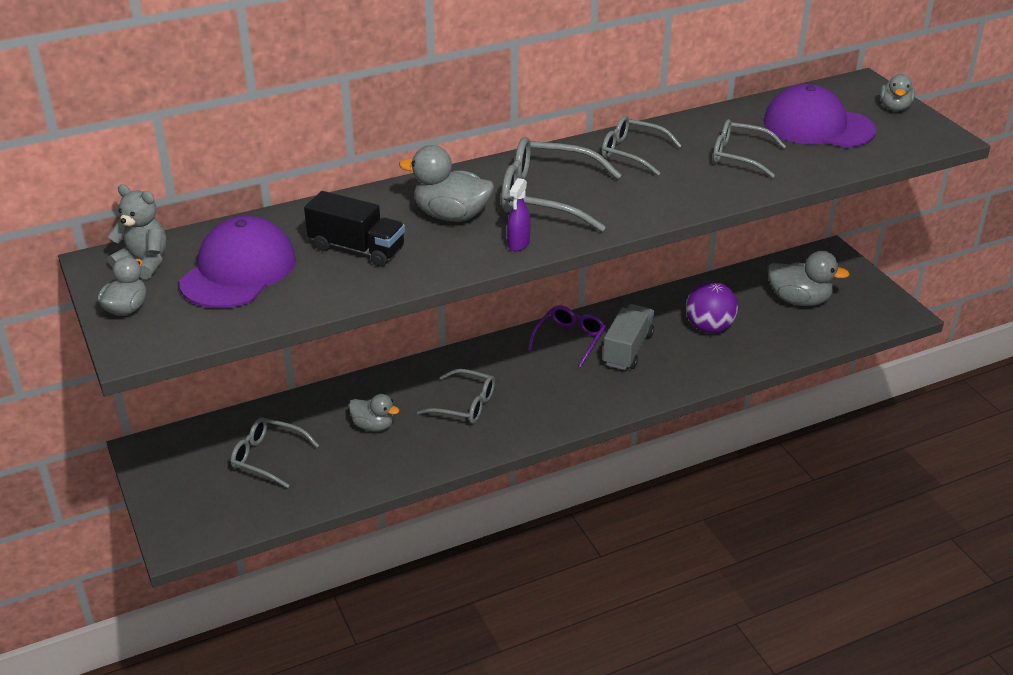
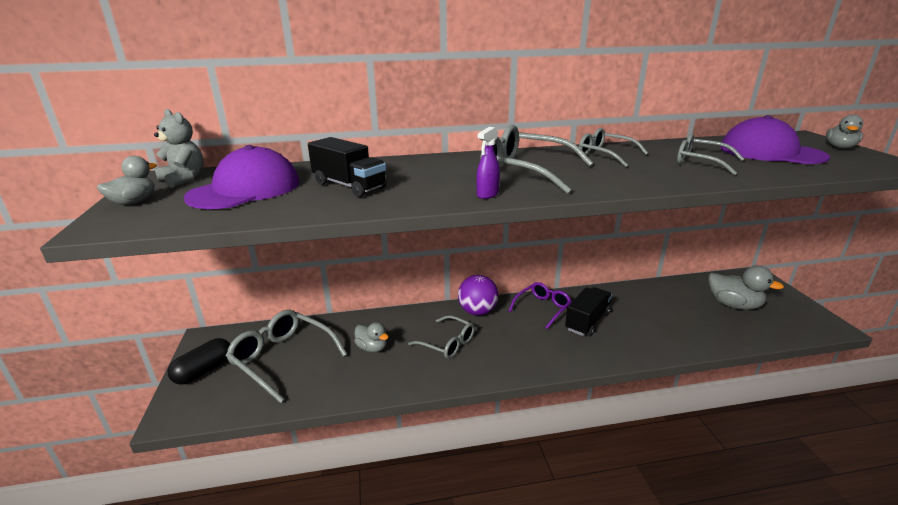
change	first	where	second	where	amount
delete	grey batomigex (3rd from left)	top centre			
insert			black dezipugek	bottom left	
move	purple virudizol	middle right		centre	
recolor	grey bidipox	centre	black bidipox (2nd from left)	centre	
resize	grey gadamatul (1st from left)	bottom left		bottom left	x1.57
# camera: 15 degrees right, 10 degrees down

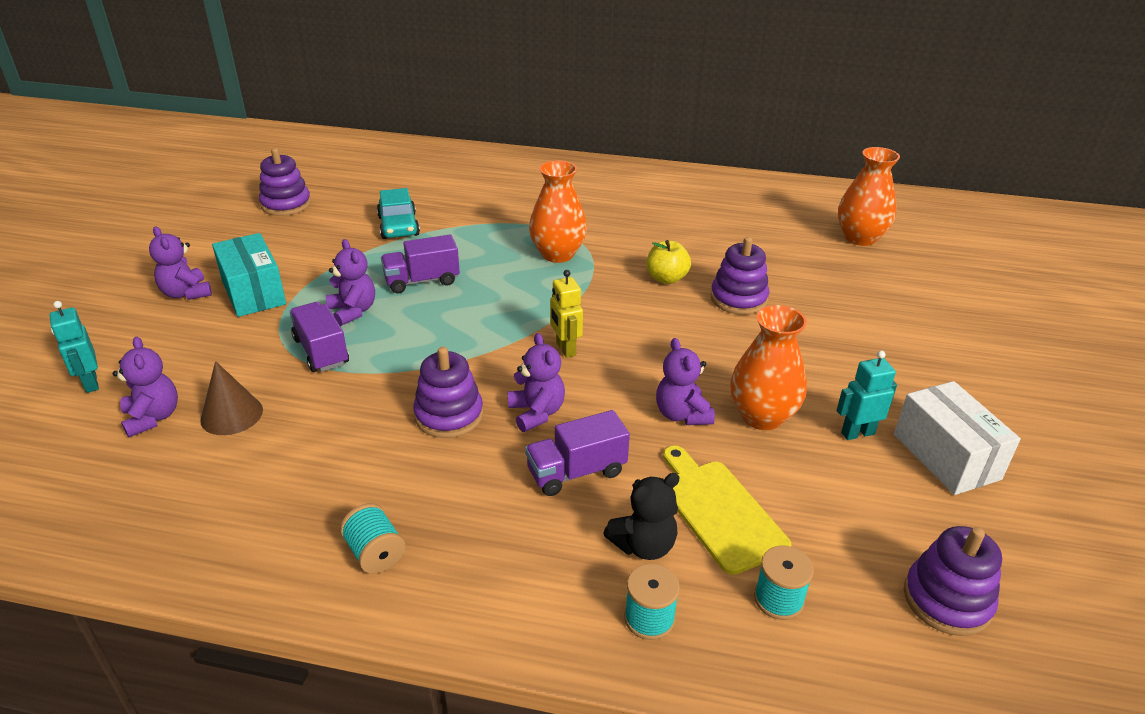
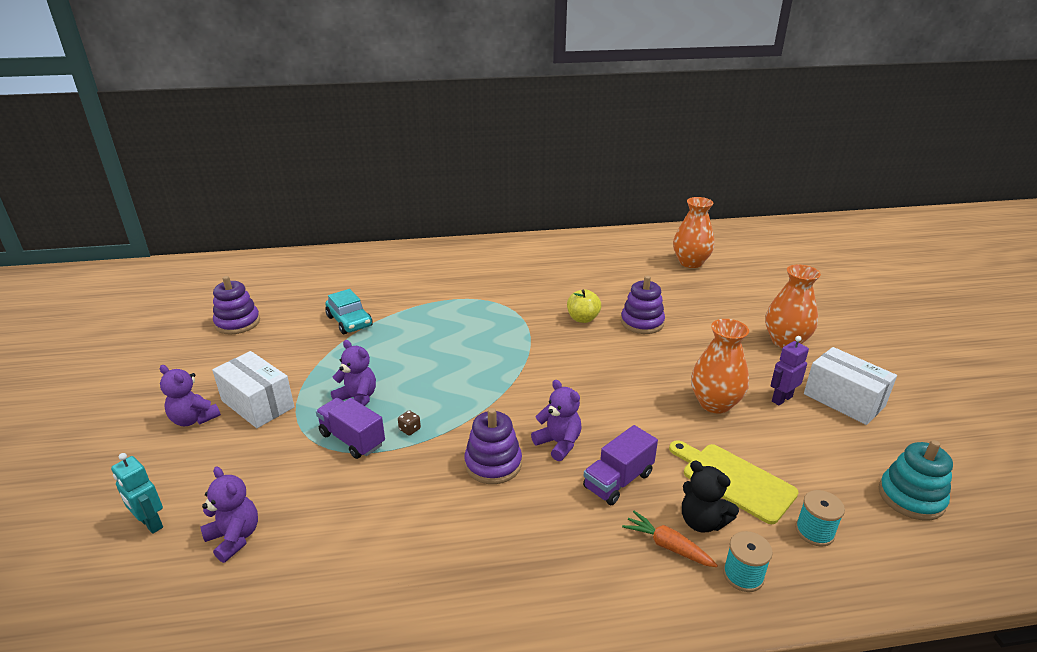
change	first	where	second	where	amount
delete	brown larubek	middle left			
delete	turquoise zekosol (1st from left)	bottom left			
delete	purple bidipox (2nd from left)	centre			
delete	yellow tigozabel	centre			
delete	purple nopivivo (5th from left)	centre			
insert			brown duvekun	centre	
insert			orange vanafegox	bottom centre	
move	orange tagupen (1st from left in the first image)	top centre	orange tagupen (3rd from left)	middle right	
recolor	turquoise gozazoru	middle left	white gozazoru (1st from left)	middle left	
recolor	turquoise tigozabel (2nd from left)	middle right	purple tigozabel	middle right	
recolor	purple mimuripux (4th from left)	bottom right	turquoise mimuripux	bottom right	
rotate	black nopivivo	bottom centre		bottom right	90 degrees clockwise
# camera: 20 degrees left, 5 degrees down

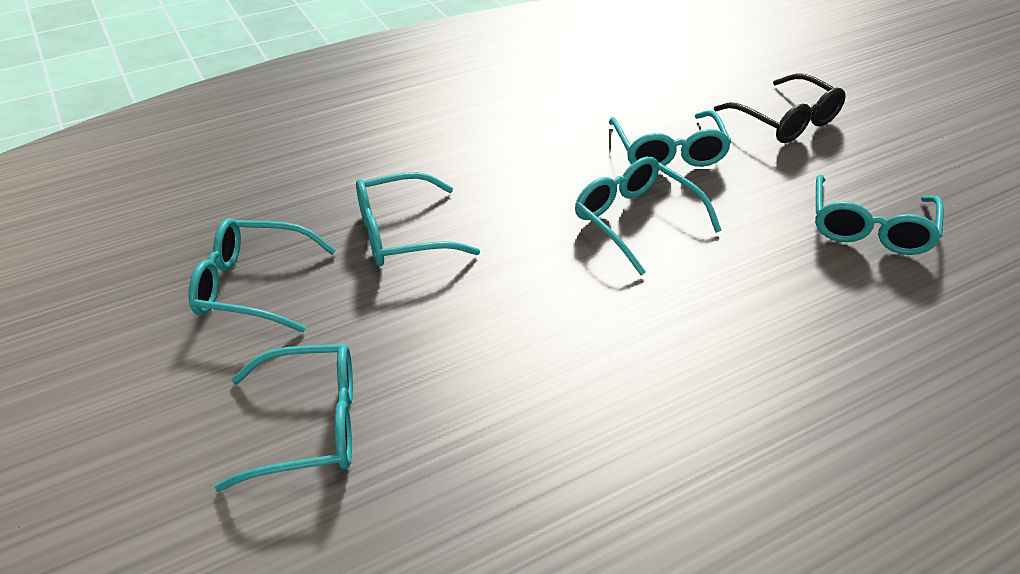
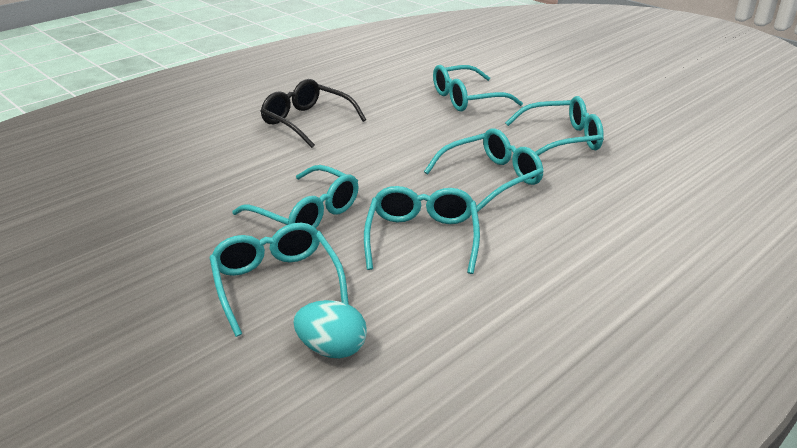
change	first	where	second	where	amount
insert			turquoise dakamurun	bottom centre	
move	black gadamatul	top right		top centre	
move	turquoise gadamatul (6th from left in the first image)	middle right	turquoise gadamatul (3rd from left)	centre	
# camera: 165 degrees right, 10 degrees down

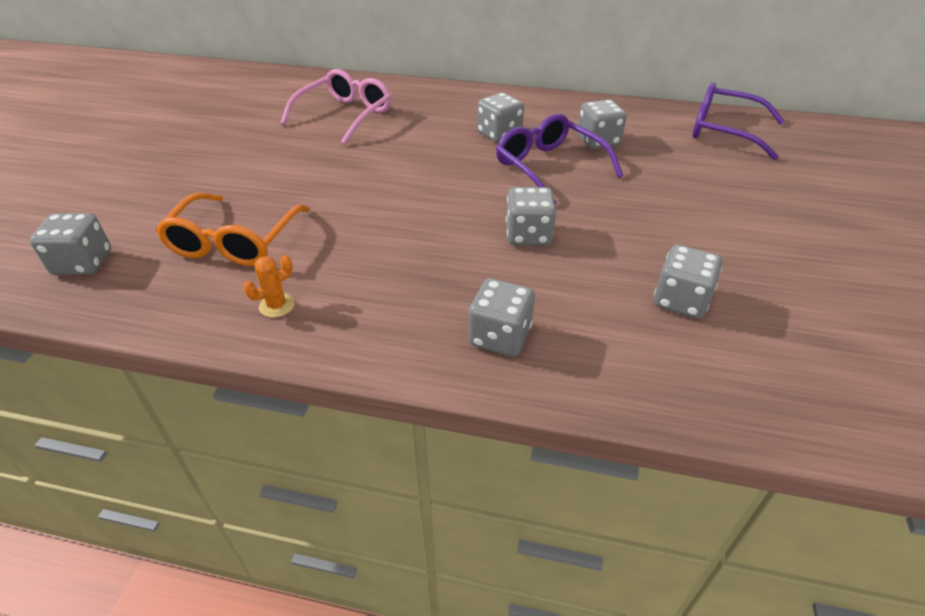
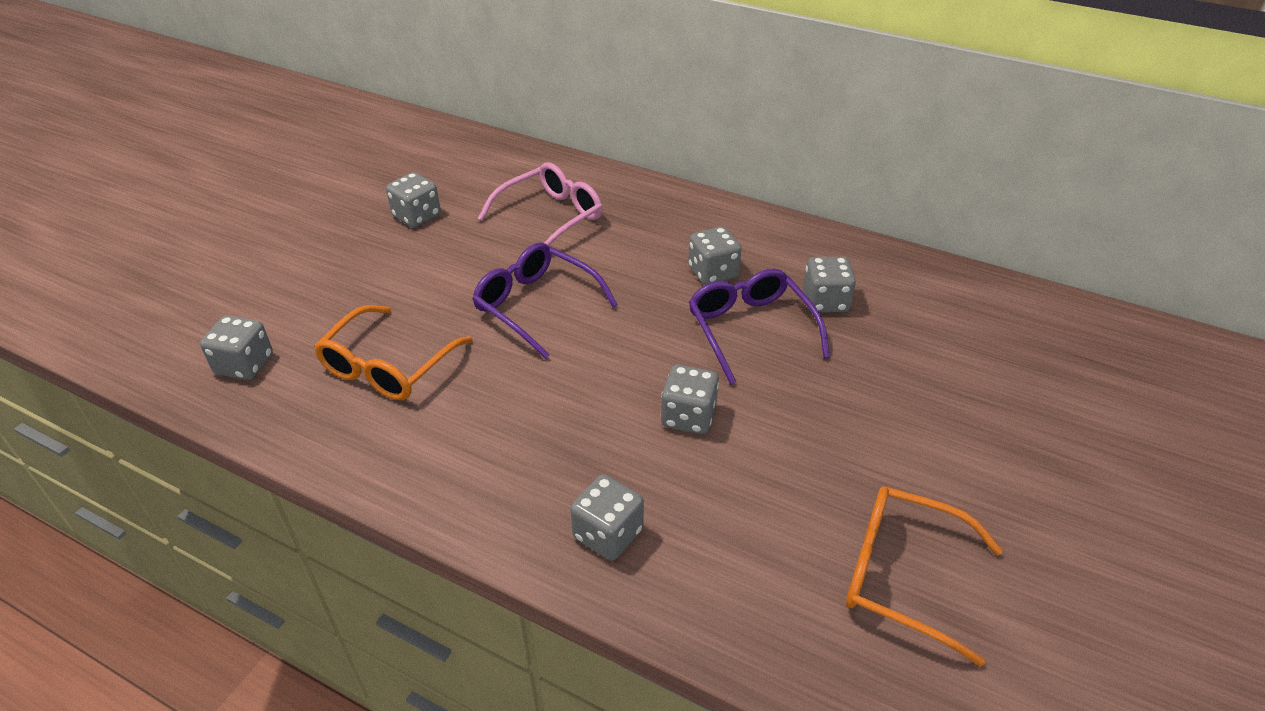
change	first	where	second	where	amount
delete	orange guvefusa	middle left			
insert			orange gadamatul (2nd from left)	bottom right	
move	grey duvekun (6th from left in the first image)	middle right	grey duvekun (2nd from left)	top left	
move	purple gadamatul (2nd from left in the first image)	top right	purple gadamatul (1st from left)	centre	
# camera: 15 degrees right, 0 degrees up

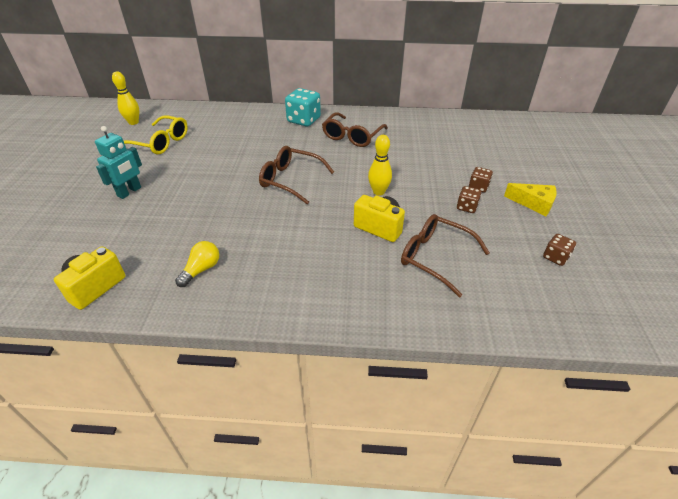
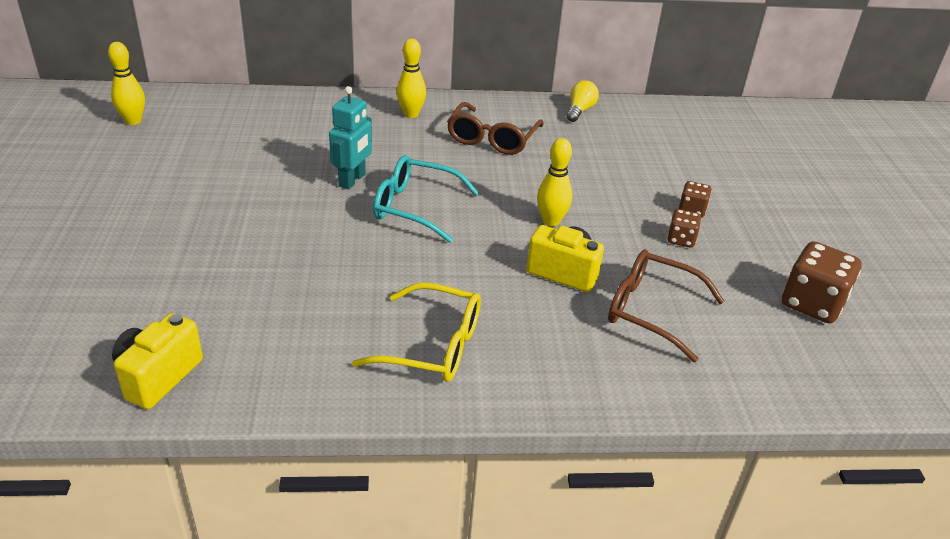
change	first	where	second	where	amount
delete	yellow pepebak	middle right			
move	turquoise tigozabel	top left		top centre	
move	yellow gadamatul	top left		centre	
move	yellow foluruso	middle left		top centre	
replace	turquoise duvekun	top centre	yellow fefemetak (2nd from left)	top centre	
recolor	brown gadamatul (1st from left)	centre	turquoise gadamatul	centre	
resize	brown duvekun (3rd from left)	middle right		middle right	x1.85
# camera: 10 degrees left, 5 degrees down

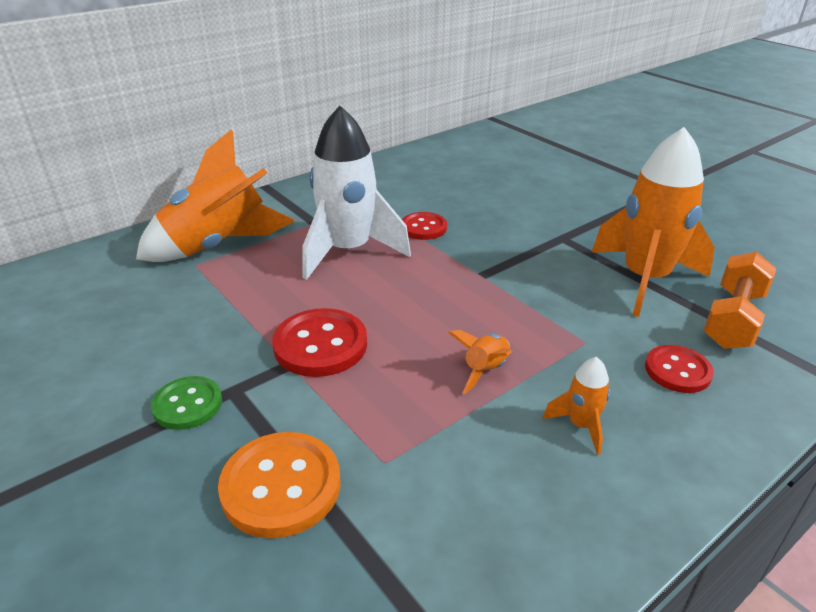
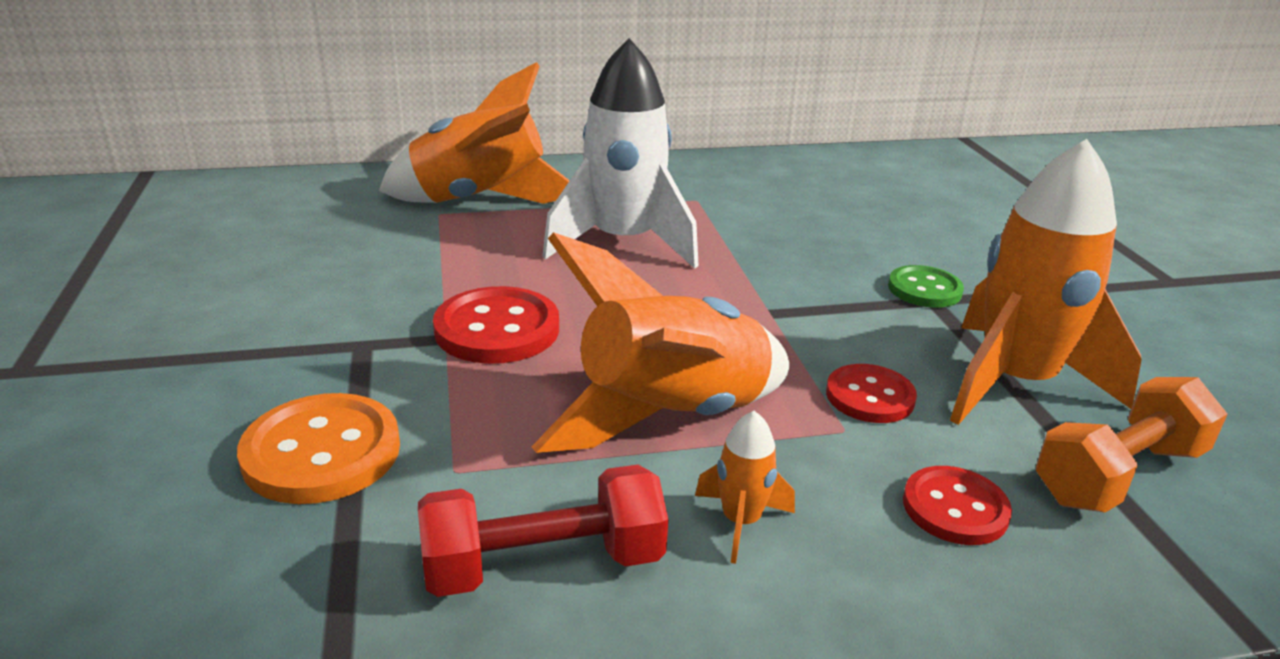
change	first	where	second	where	amount
insert			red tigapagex	bottom centre	
move	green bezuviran	middle left		middle right	
move	red bezuviran (2nd from left)	centre		middle right	
resize	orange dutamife (2nd from left)	centre		centre	x2.31
# camera: 25 degrees right, 5 degrees down

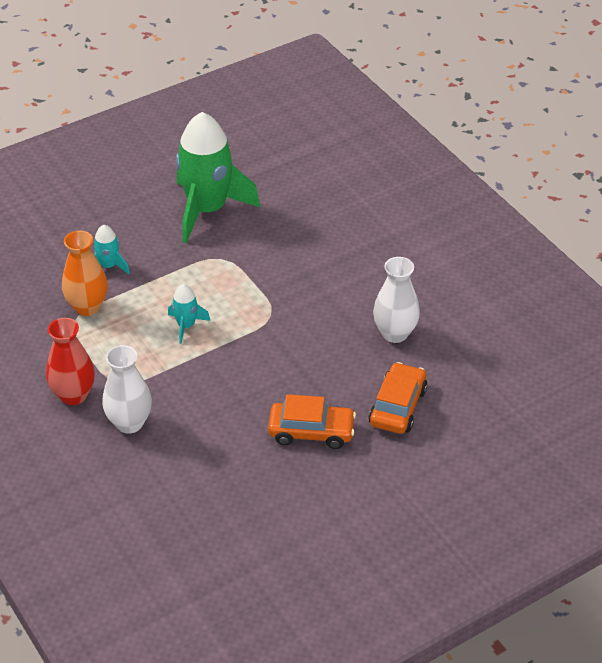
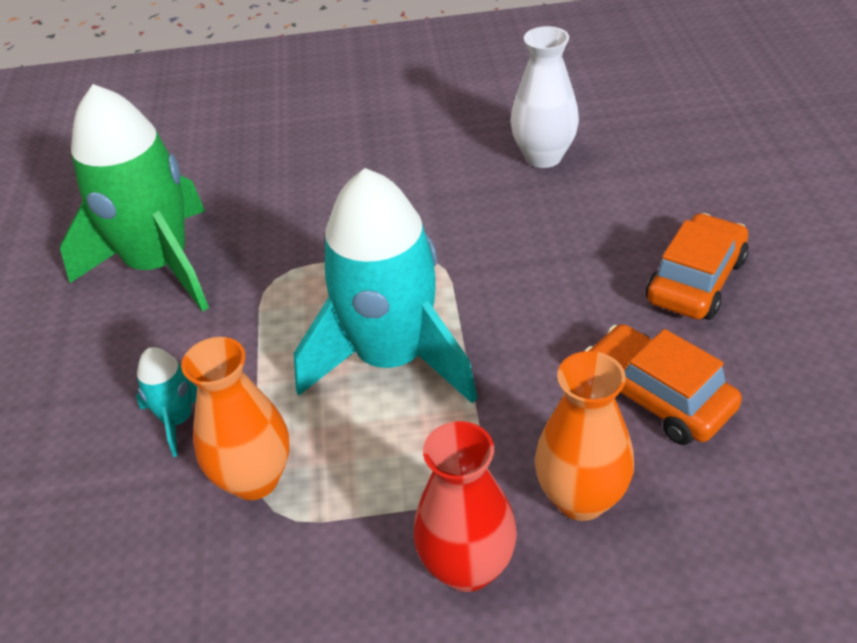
change	first	where	second	where	amount
move	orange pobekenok (2nd from left in the first image)	centre	orange pobekenok (1st from left)	middle right	
recolor	white tagupen (1st from left)	middle left	orange tagupen (2nd from left)	bottom right	
resize	turquoise dutamife (2nd from left)	middle left		centre	x2.28
# camera: 60 degrees left, 0 degrees up

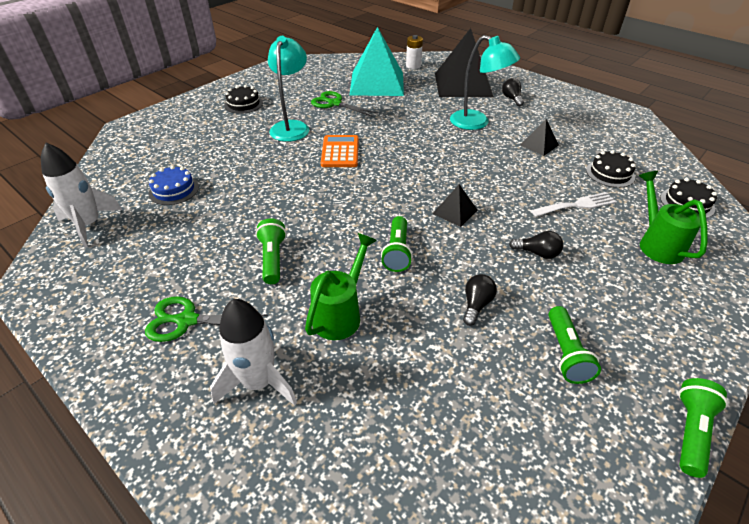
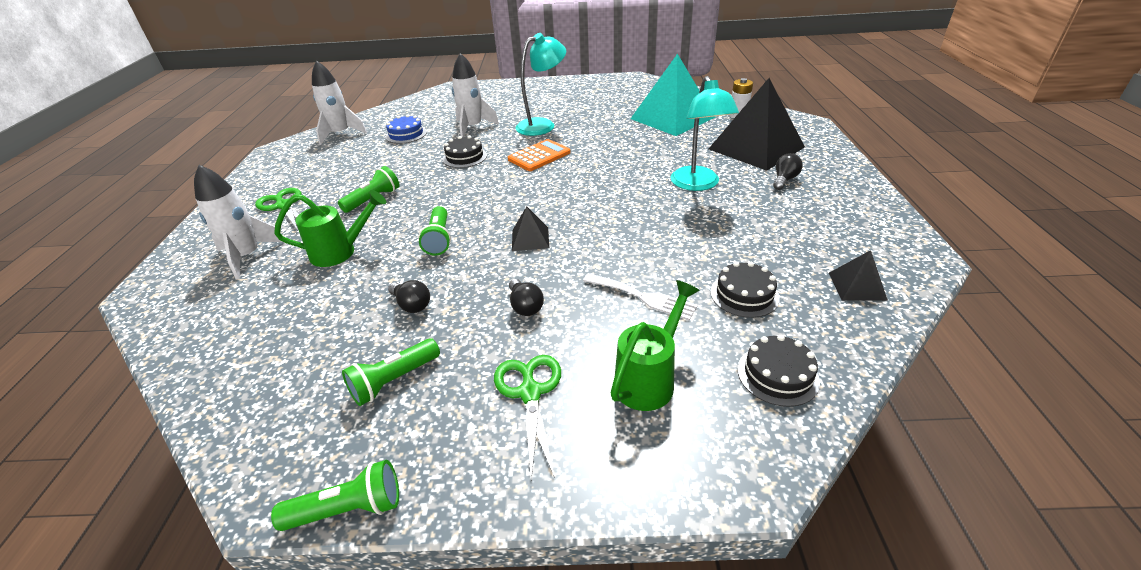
change	first	where	second	where	amount
insert			white dutamife (3rd from left)	top centre	
move	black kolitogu (1st from left)	top left		top centre	
move	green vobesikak (2nd from left)	top centre		bottom centre	
move	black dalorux (3rd from left)	top right		middle right	
rotate	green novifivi (2nd from left in the first image)	centre	green novifivi (4th from left)	centre	60 degrees counterclockwise
rotate	black foluruso (1st from left)	centre		centre	60 degrees clockwise
# camera: 50 degrees right, 5 degrees down

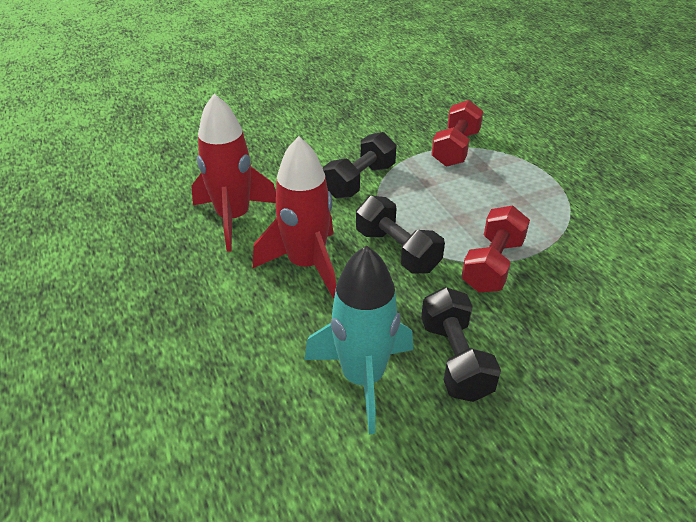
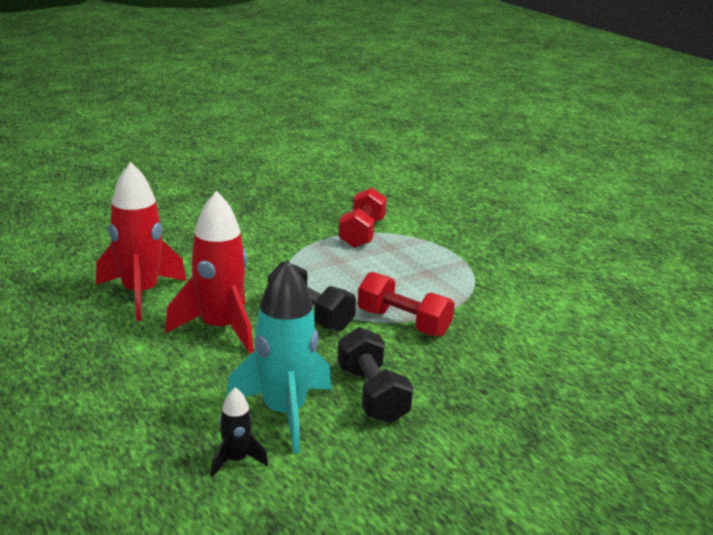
change	first	where	second	where	amount
delete	black tigapagex (1st from left)	top centre			
insert			black dutamife	bottom centre	
rotate	red tigapagex (2nd from left)	middle right		centre	75 degrees counterclockwise
# camera: 10 degrees left, 15 degrees down

